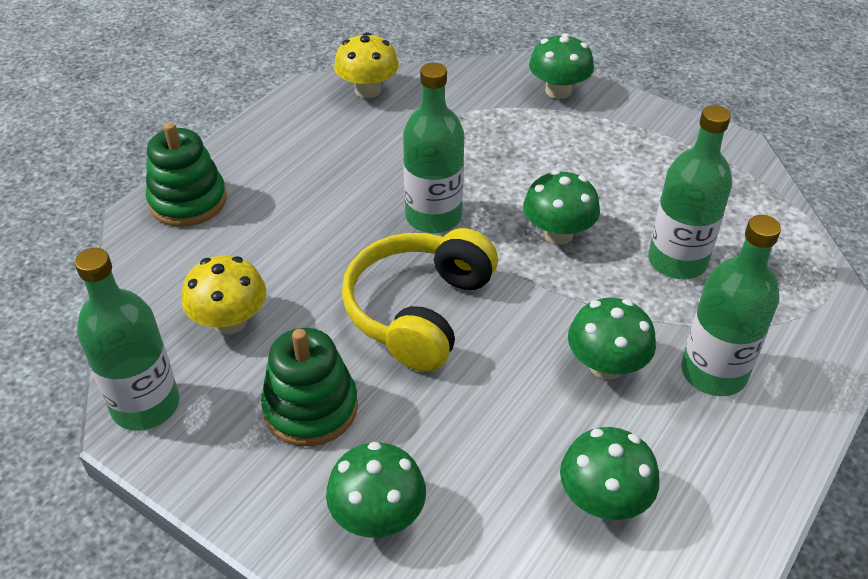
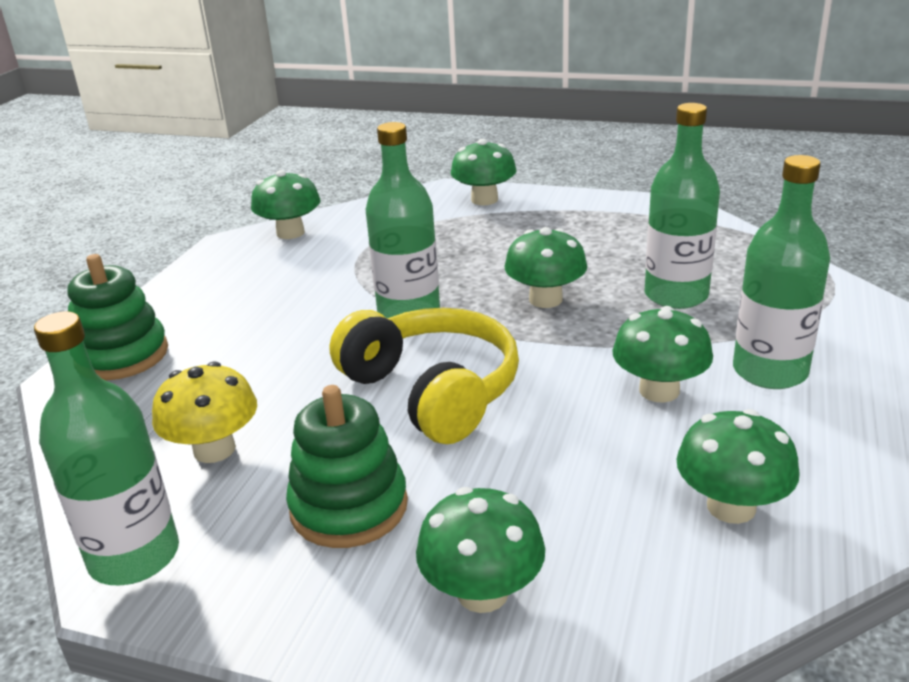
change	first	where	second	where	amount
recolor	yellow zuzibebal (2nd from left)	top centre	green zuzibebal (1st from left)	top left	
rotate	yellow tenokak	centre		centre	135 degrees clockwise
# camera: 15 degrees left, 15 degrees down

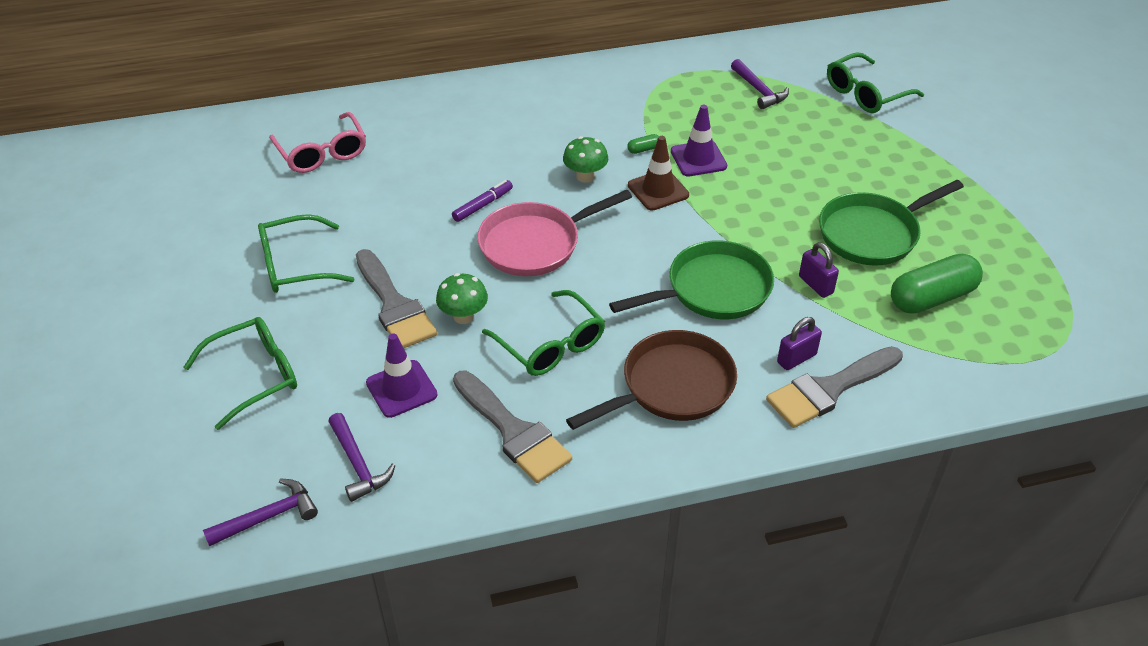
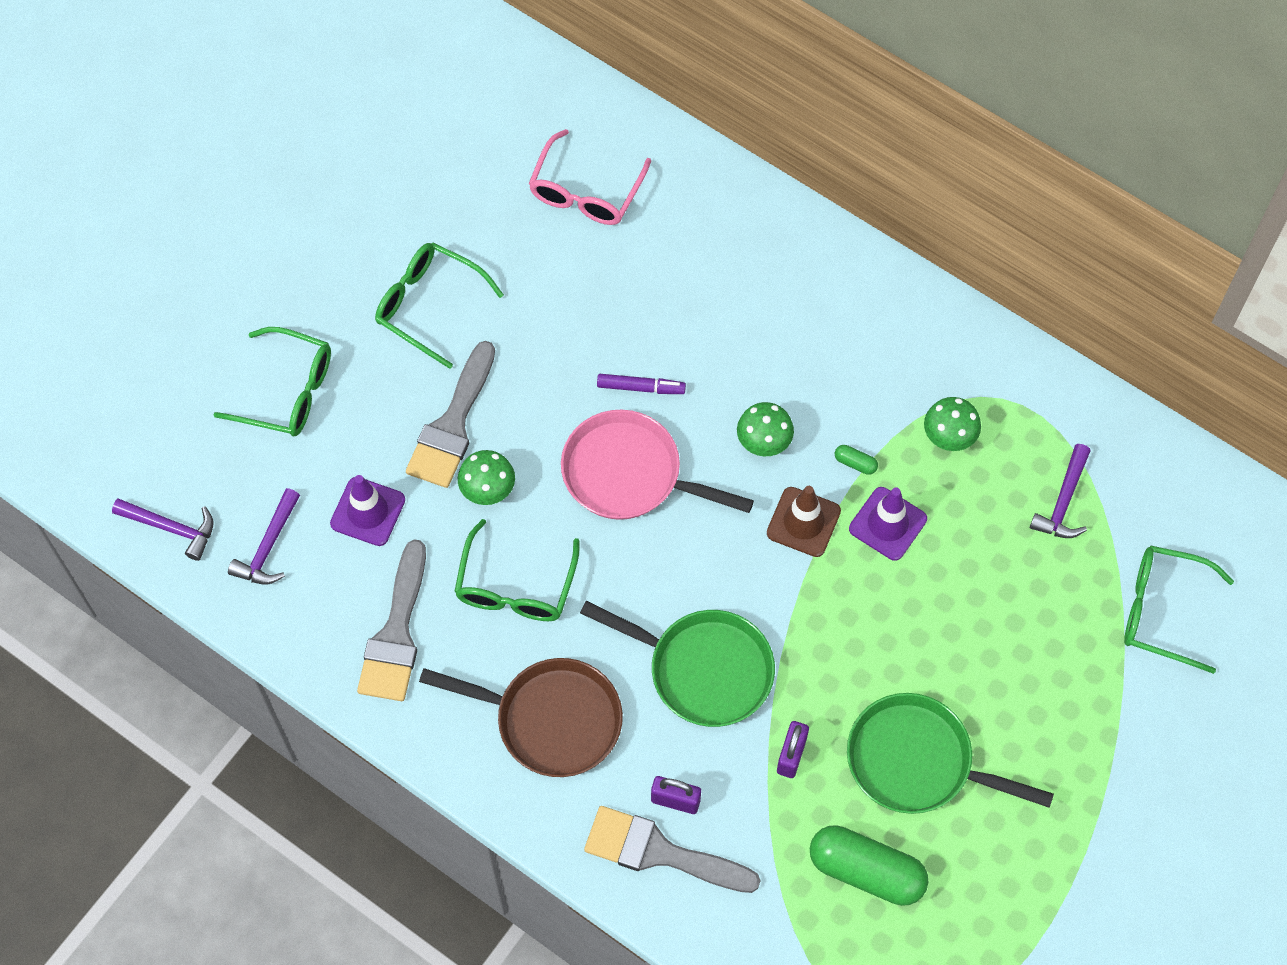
change	first	where	second	where	amount
insert			green zuzibebal (3rd from left)	middle right	
# camera: 50 degrees right, 20 degrees up

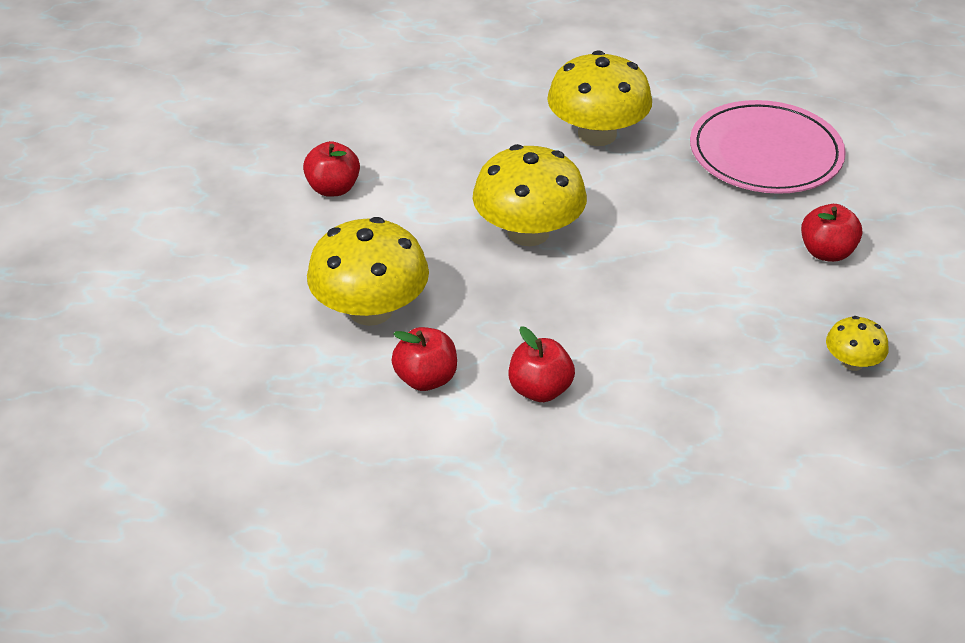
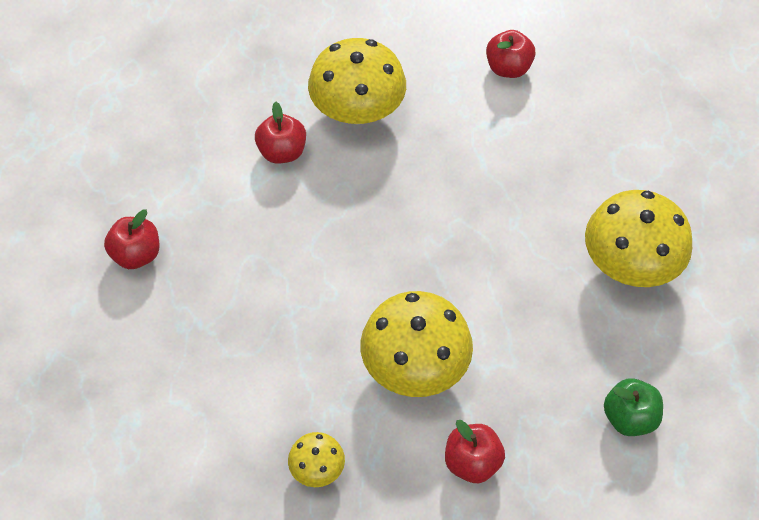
change	first	where	second	where	amount
move	yellow zuzibebal (2nd from left in the first image)	top centre	yellow zuzibebal (3rd from left)	centre	
move	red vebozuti (3rd from left in the first image)	centre	red vebozuti (1st from left)	middle left	
replace	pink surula	top right	green vebozuti	bottom right	
# camera: 85 degrees right, 15 degrees up

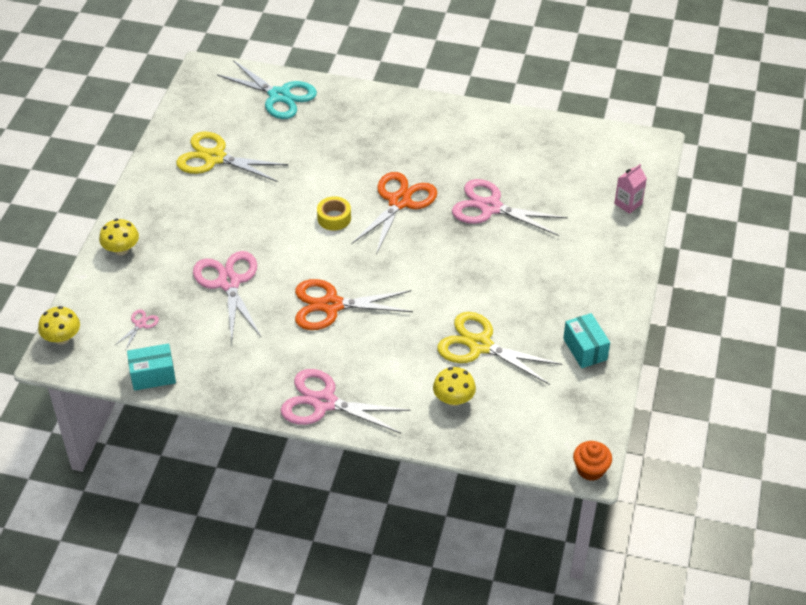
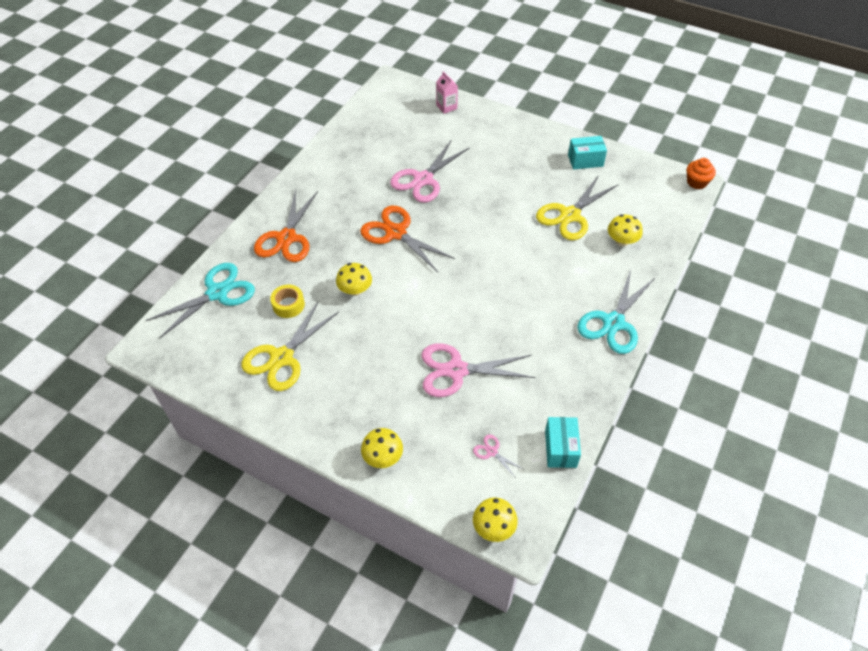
change	first	where	second	where	amount
insert			yellow zuzibebal (1st from left)	centre	
move	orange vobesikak (1st from left)	centre		middle left	
move	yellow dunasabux	centre		middle left	
recolor	pink vobesikak (3rd from left)	centre	turquoise vobesikak (2nd from left)	middle right	
# camera: 75 degrees left, 5 degrees up

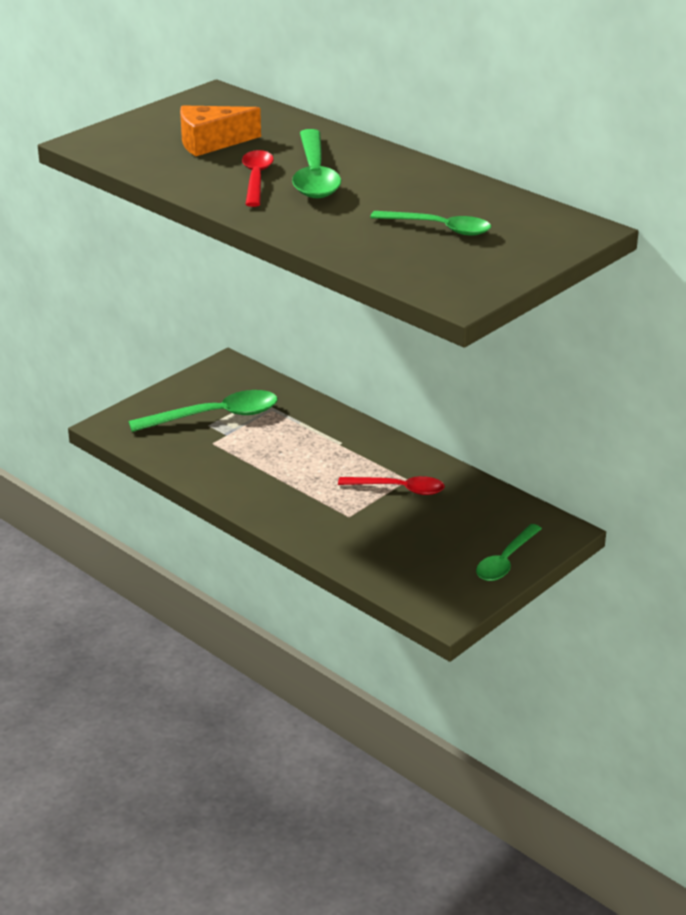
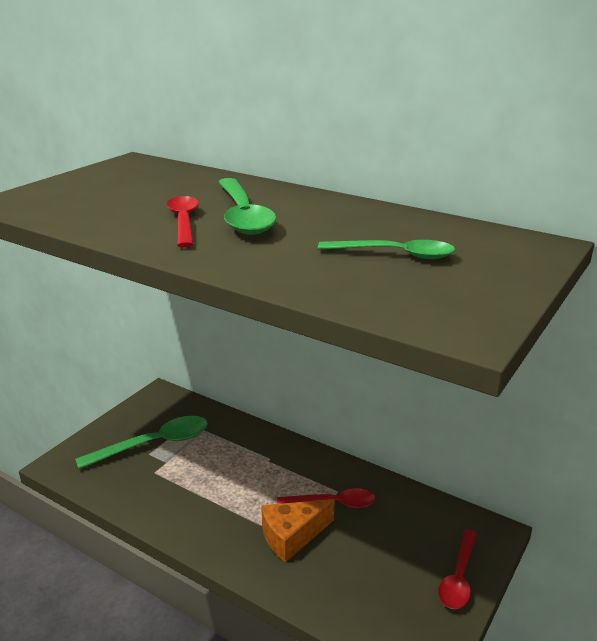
change	first	where	second	where	amount
move	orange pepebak	top left		bottom centre	
recolor	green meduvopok (4th from left)	middle right	red meduvopok (3rd from left)	bottom right	
# camera: 10 degrees left, 5 degrees down

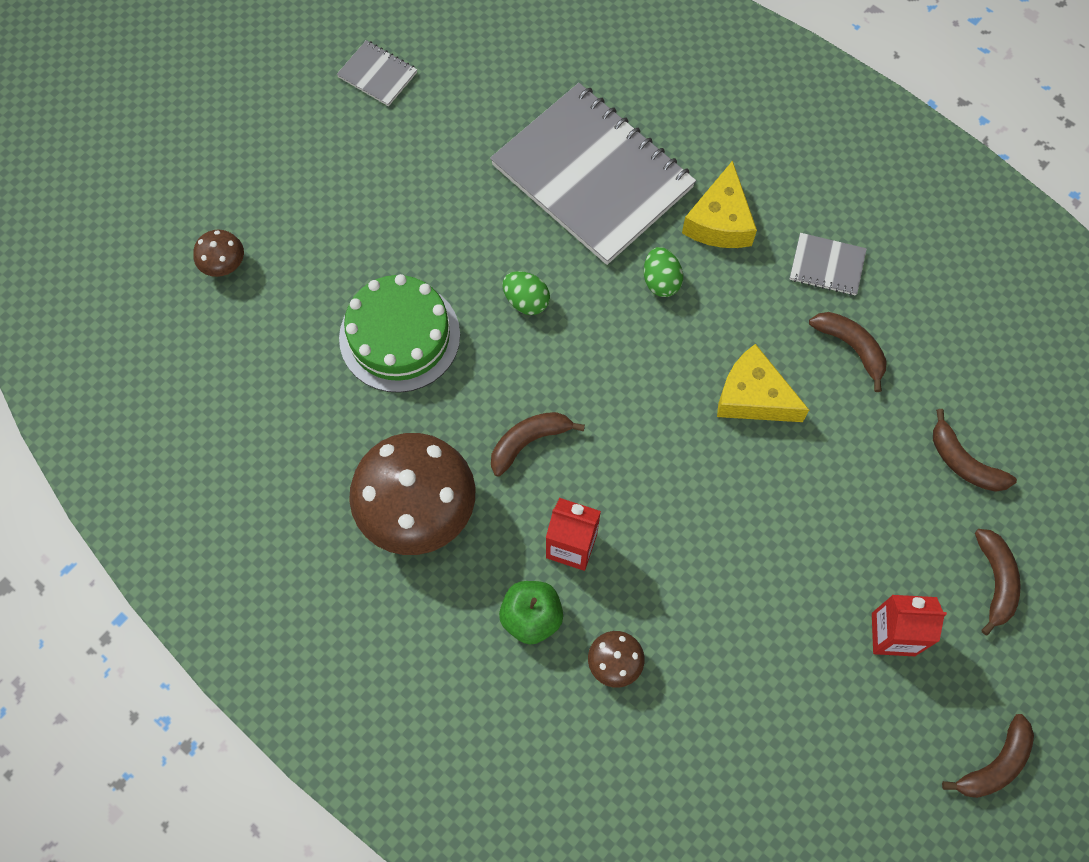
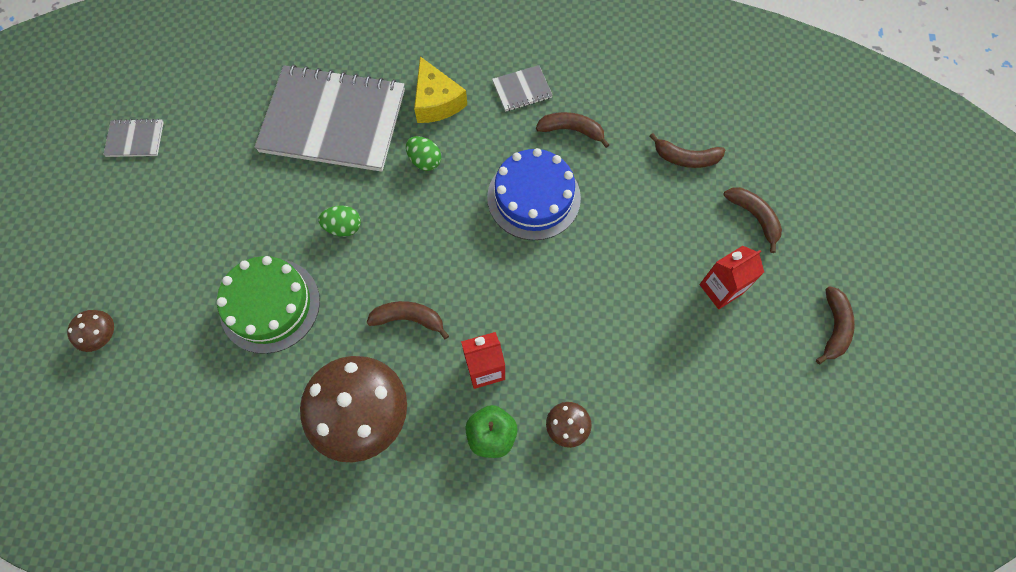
change	first	where	second	where	amount
replace	yellow pepebak (2nd from left)	middle right	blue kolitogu	centre	
rotate	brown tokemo (1st from left)	centre		centre	75 degrees clockwise
# camera: 35 degrees left, 0 degrees up

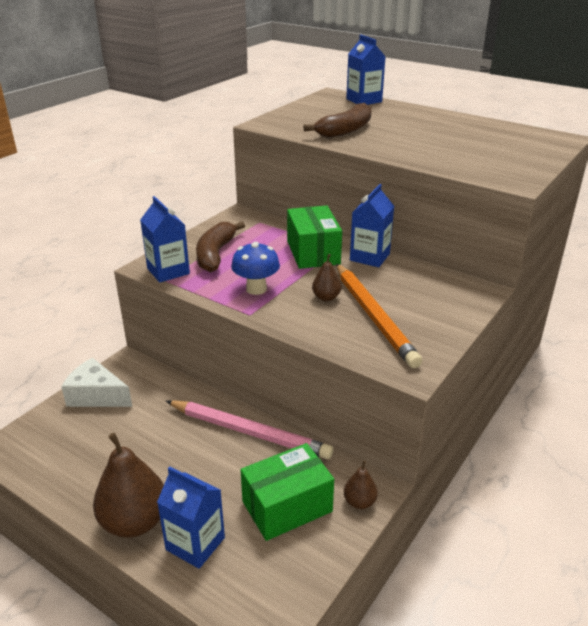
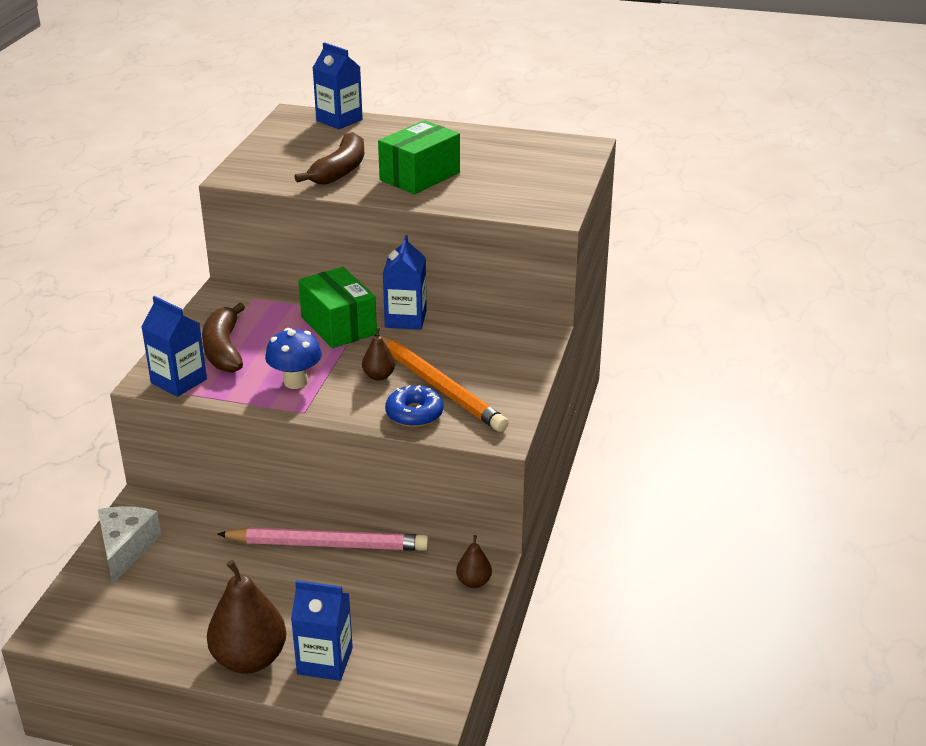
change	first	where	second	where	amount
insert			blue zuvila	centre	
move	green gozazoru (1st from left in the first image)	bottom centre	green gozazoru (2nd from left)	top centre	
rotate	white pepebak	middle left		bottom left	90 degrees clockwise
# camera: 20 degrees left, 0 degrees up

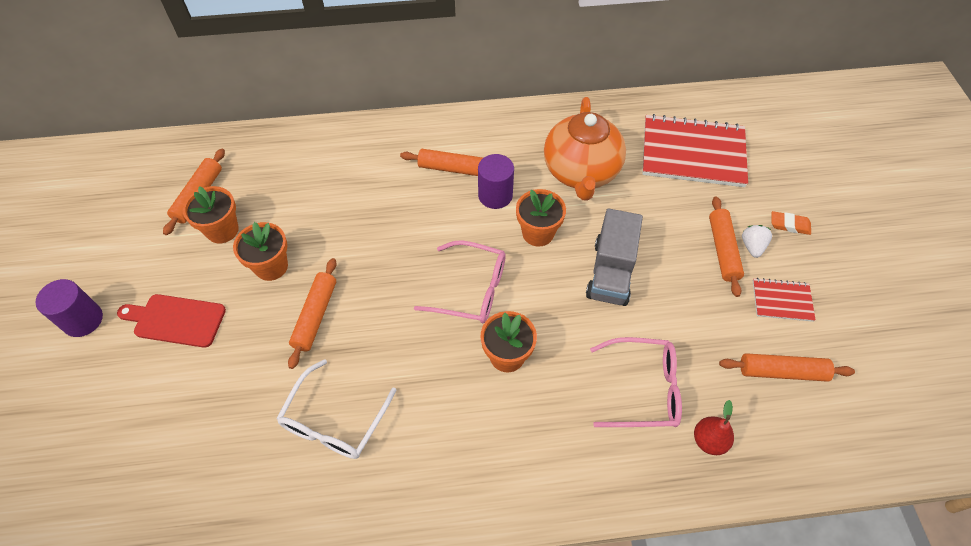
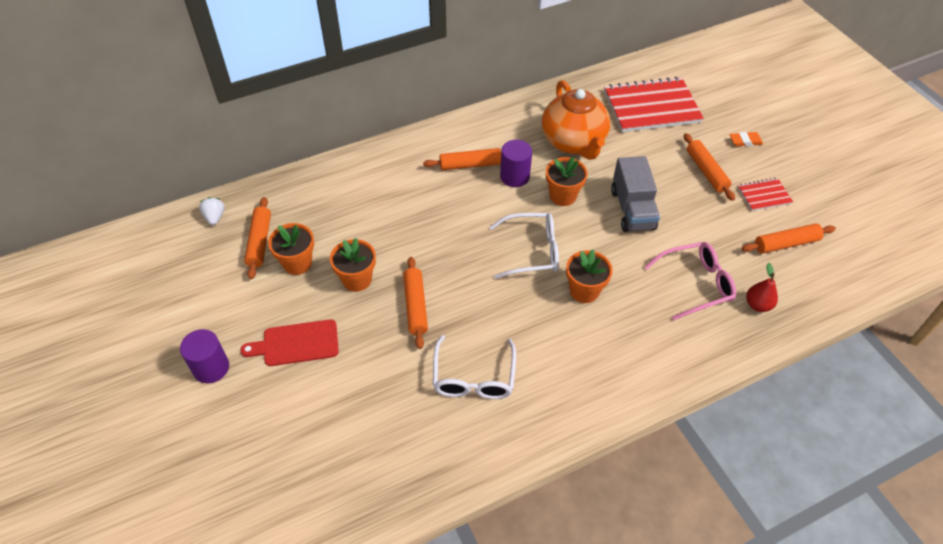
change	first	where	second	where	amount
move	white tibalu	middle right		middle left	
recolor	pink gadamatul (1st from left)	centre	white gadamatul (2nd from left)	centre	
# camera: 20 degrees left, 5 degrees down

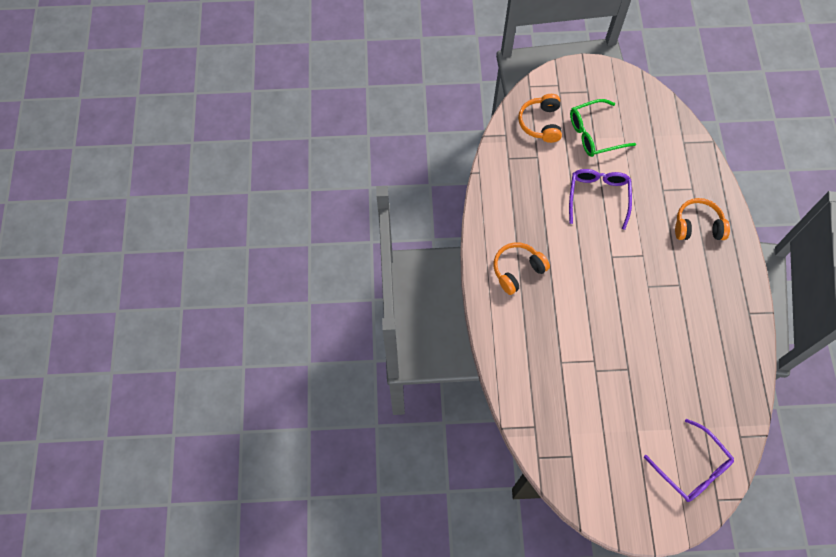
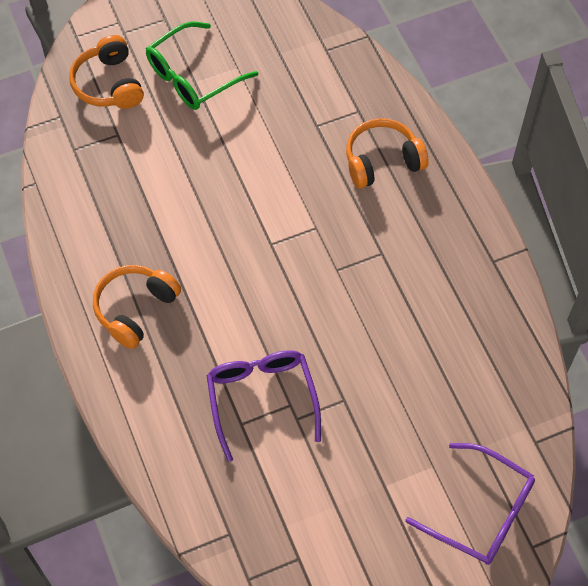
change	first	where	second	where	amount
move	purple gadamatul (1st from left)	middle right		bottom centre	
# camera: 20 degrees left, 5 degrees down

